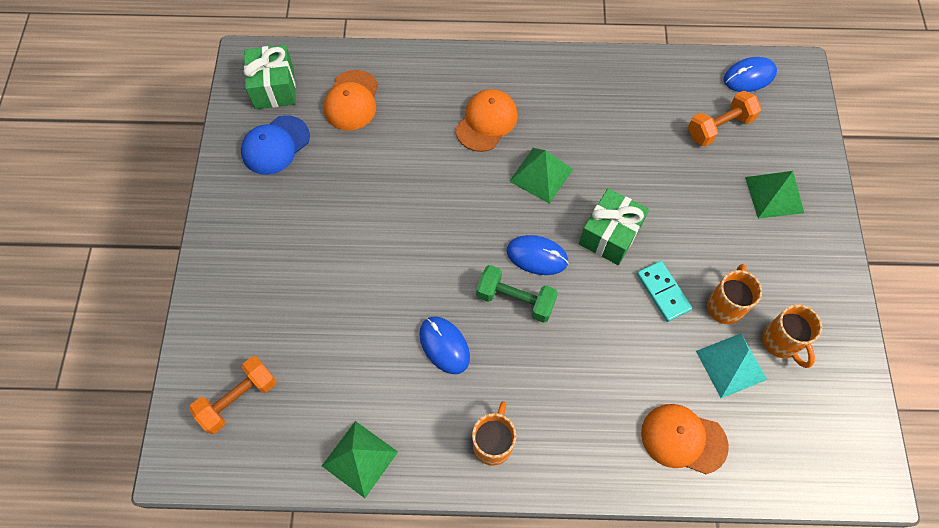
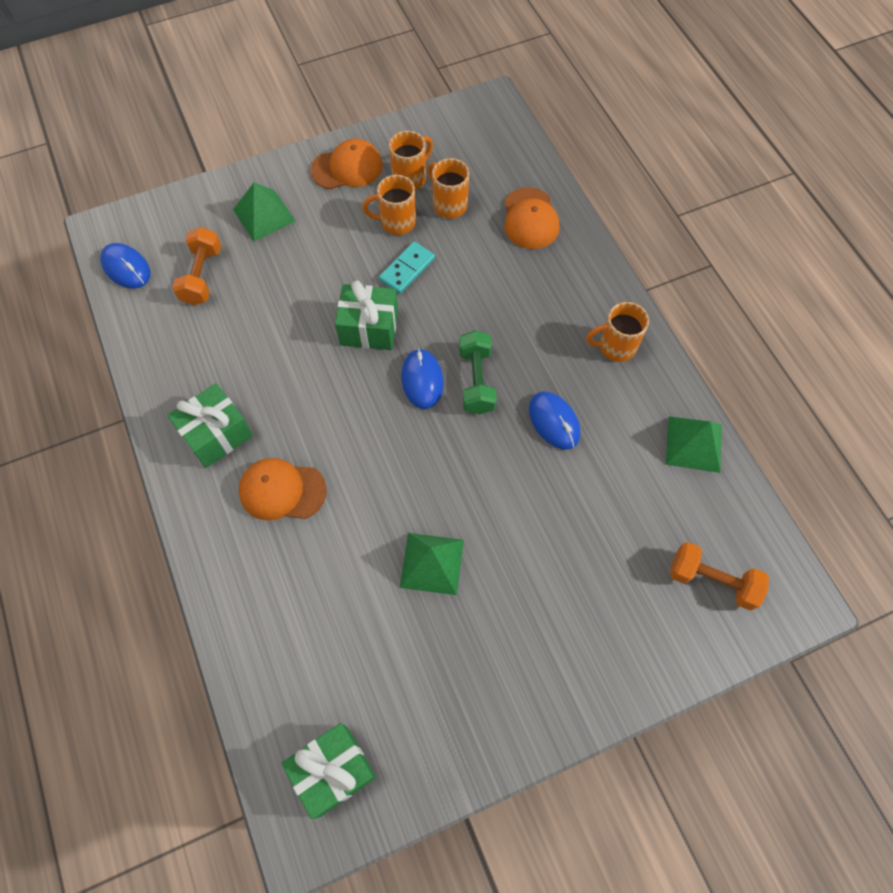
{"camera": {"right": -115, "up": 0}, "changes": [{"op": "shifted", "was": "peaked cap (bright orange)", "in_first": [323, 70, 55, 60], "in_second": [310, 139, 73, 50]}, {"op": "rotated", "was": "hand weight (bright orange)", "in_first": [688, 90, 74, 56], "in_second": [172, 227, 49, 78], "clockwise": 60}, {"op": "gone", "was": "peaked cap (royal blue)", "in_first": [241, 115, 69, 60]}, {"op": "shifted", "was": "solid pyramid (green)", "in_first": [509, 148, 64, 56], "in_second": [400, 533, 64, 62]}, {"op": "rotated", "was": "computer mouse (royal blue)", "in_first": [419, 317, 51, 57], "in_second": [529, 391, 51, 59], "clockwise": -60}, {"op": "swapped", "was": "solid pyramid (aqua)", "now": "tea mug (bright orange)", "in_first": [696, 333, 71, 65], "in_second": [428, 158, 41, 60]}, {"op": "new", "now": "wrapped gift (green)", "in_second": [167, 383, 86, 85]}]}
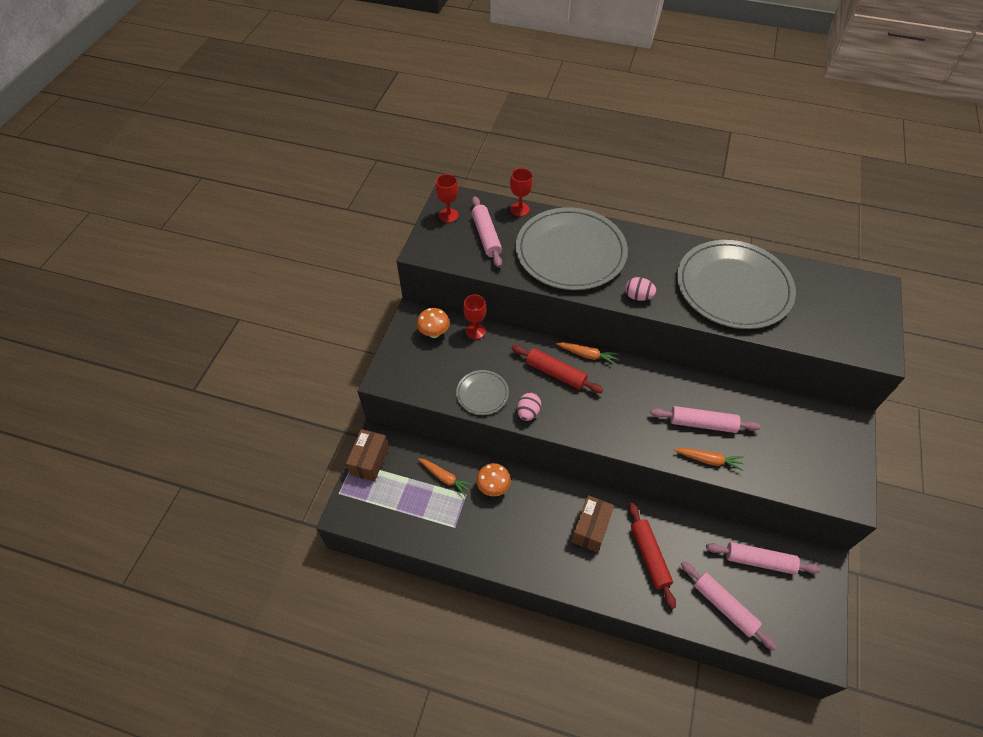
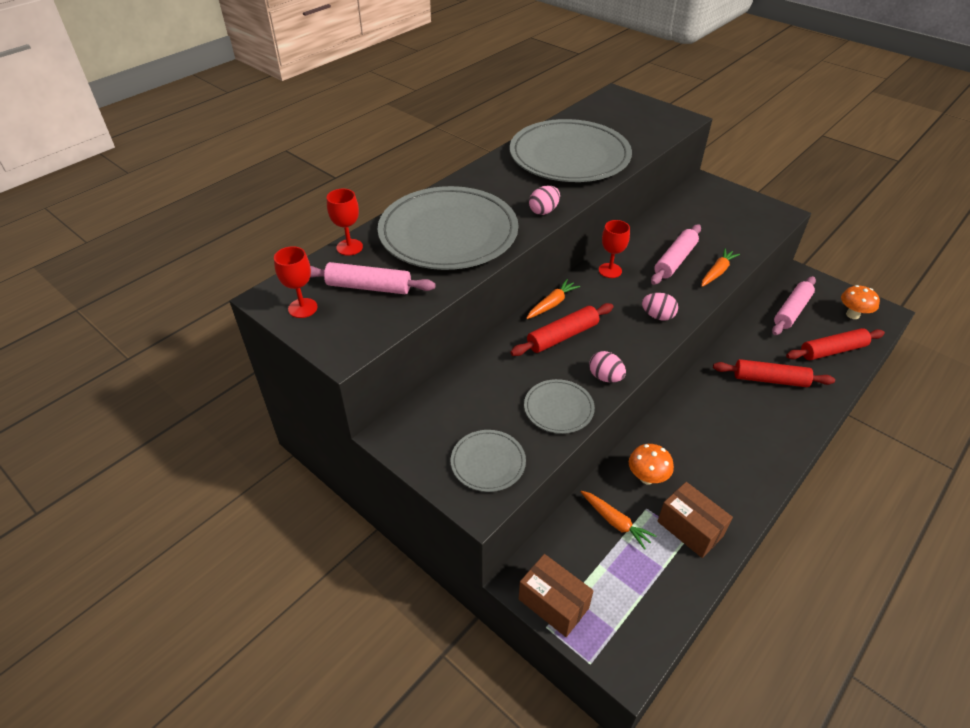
{"camera": {"right": -65, "up": -10}, "changes": [{"op": "shifted", "was": "goblet (red)", "in_first": [463, 295, 24, 44], "in_second": [599, 220, 31, 58]}, {"op": "shifted", "was": "fungus (bright orange)", "in_first": [417, 308, 33, 30], "in_second": [841, 285, 39, 34]}, {"op": "rotated", "was": "root vegetable (bright orange)", "in_first": [418, 458, 55, 38], "in_second": [581, 491, 75, 59], "clockwise": 75}, {"op": "shifted", "was": "box (dark brown)", "in_first": [571, 495, 43, 58], "in_second": [657, 482, 76, 76]}, {"op": "repainted", "was": "rolling pin (pink)", "now": "rolling pin (red)", "in_first": [681, 561, 96, 89], "in_second": [786, 328, 99, 32]}, {"op": "new", "now": "toy egg (pink)", "in_second": [642, 293, 36, 28]}, {"op": "new", "now": "dinner plate (ash-grey)", "in_second": [451, 430, 75, 62]}]}
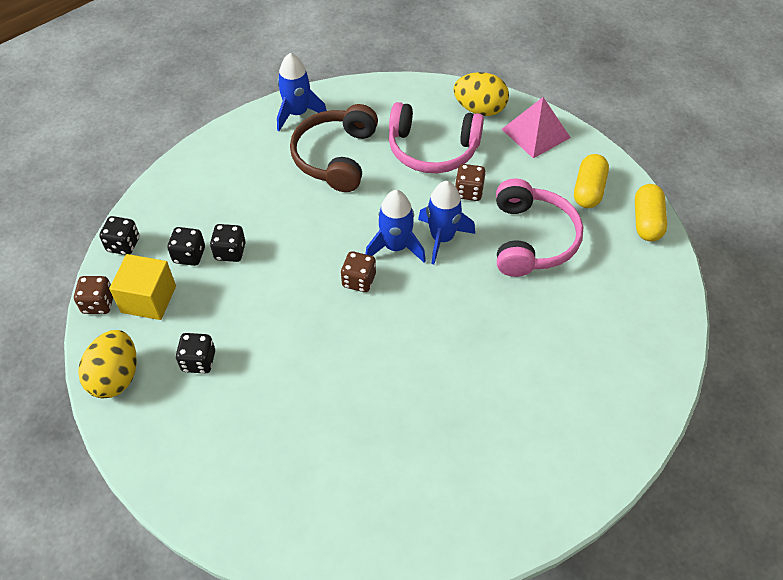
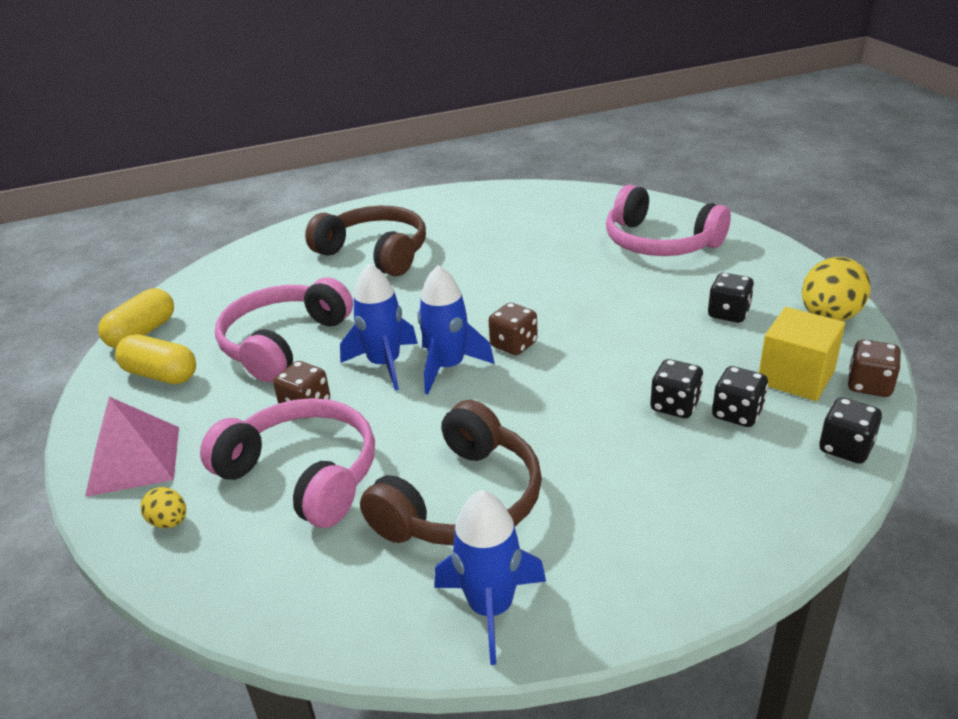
{"camera": {"right": -155, "up": -20}, "changes": [{"op": "scaled", "was": "toy egg (bright yellow)", "in_first": [453, 72, 56, 44], "in_second": [140, 487, 46, 41], "ratio": 0.5}, {"op": "rotated", "was": "pill shape (bright yellow)", "in_first": [574, 154, 35, 54], "in_second": [115, 334, 81, 50], "clockwise": 75}, {"op": "new", "now": "headphones (pink)", "in_second": [606, 185, 125, 71]}, {"op": "new", "now": "headphones (dark brown)", "in_second": [305, 206, 121, 70]}]}
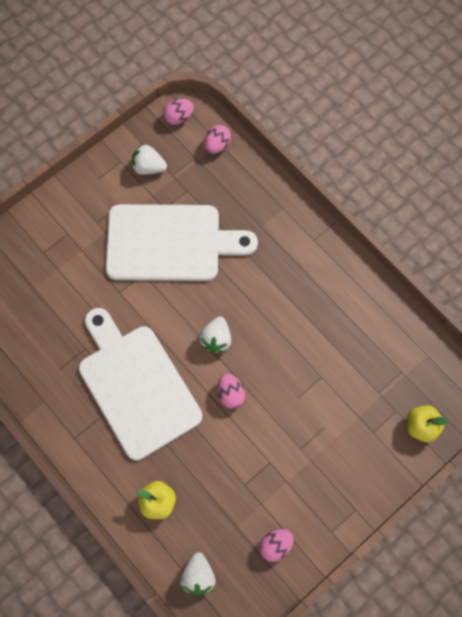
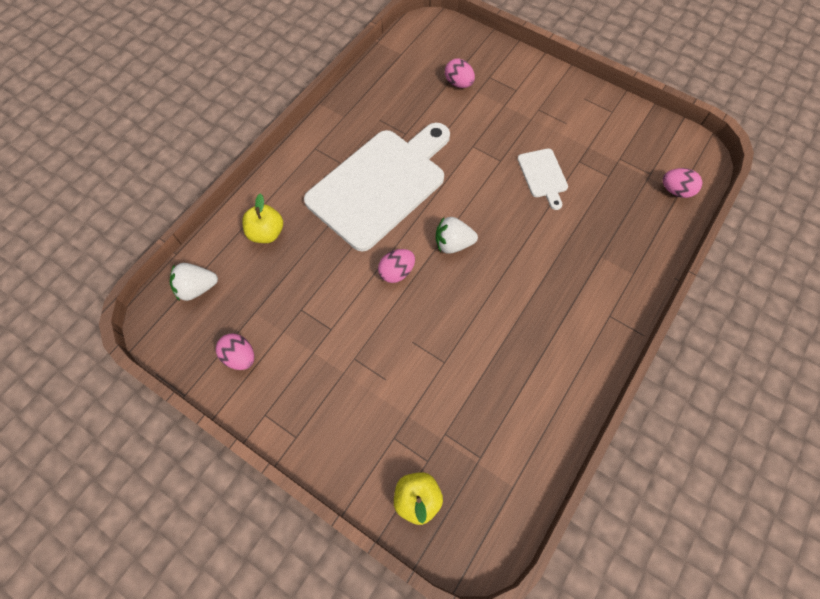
{"camera": {"right": 75, "up": -5}, "changes": [{"op": "shifted", "was": "toy egg (pink)", "in_first": [163, 99, 31, 26], "in_second": [445, 58, 30, 30]}, {"op": "gone", "was": "toy strawberry (pure white)", "in_first": [132, 144, 35, 31]}, {"op": "scaled", "was": "chopping board (pure white)", "in_first": [106, 204, 152, 77], "in_second": [518, 148, 50, 62], "ratio": 0.43}]}
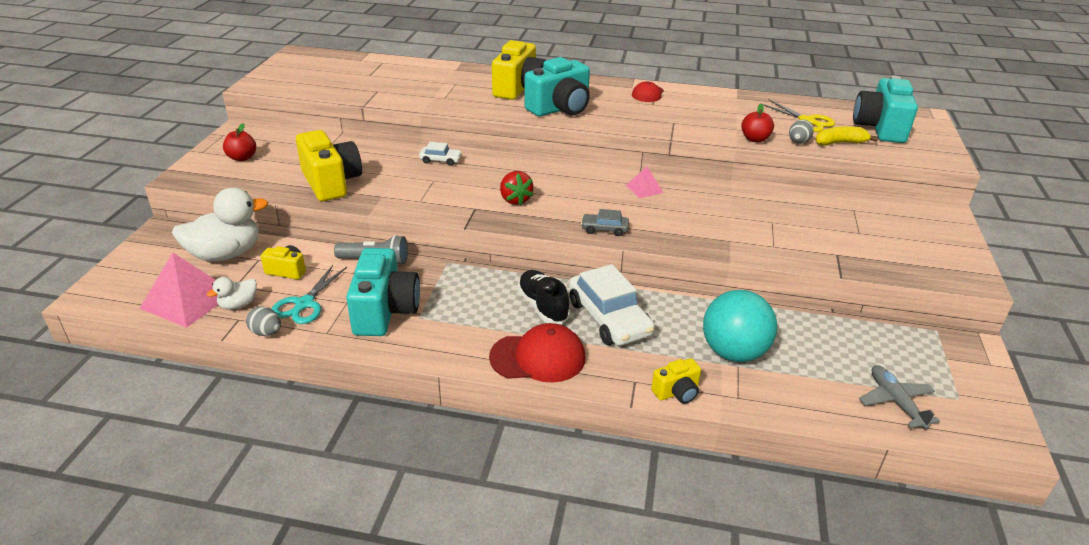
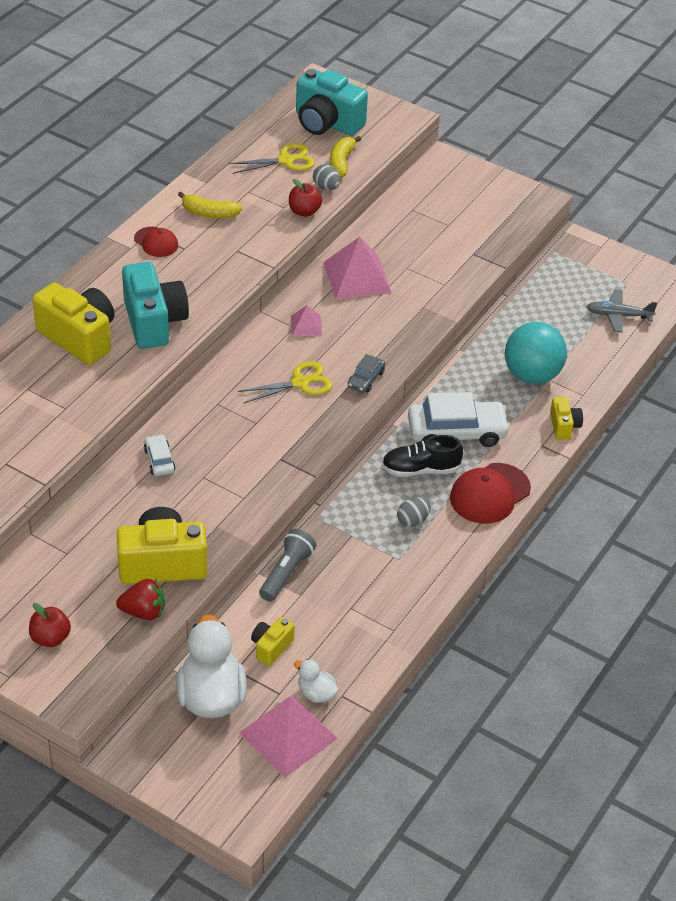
{"camera": {"right": -70, "up": 10}, "changes": [{"op": "rotated", "was": "toy car (pure white)", "in_first": [419, 142, 43, 24], "in_second": [144, 434, 31, 42], "clockwise": -45}, {"op": "shifted", "was": "toy strawberry (red)", "in_first": [500, 171, 33, 35], "in_second": [116, 579, 49, 41]}, {"op": "gone", "was": "camera (aqua)", "in_first": [346, 248, 74, 88]}, {"op": "gone", "was": "pair of scissors (aqua)", "in_first": [272, 265, 75, 59]}, {"op": "rotated", "was": "toy duck (pure white)", "in_first": [207, 277, 50, 33], "in_second": [294, 659, 44, 44], "clockwise": 150}, {"op": "shifted", "was": "toy egg (ash-grey)", "in_first": [246, 306, 35, 30], "in_second": [397, 497, 34, 30]}, {"op": "rotated", "was": "peaked cap (red)", "in_first": [489, 323, 96, 60], "in_second": [450, 463, 81, 61], "clockwise": -150}, {"op": "new", "now": "toy banana (bright yellow)", "in_second": [178, 192, 64, 26]}, {"op": "new", "now": "solid pyramid (pink)", "in_second": [323, 236, 69, 63]}, {"op": "new", "now": "pair of scissors (bright yellow)", "in_second": [238, 361, 95, 43]}]}
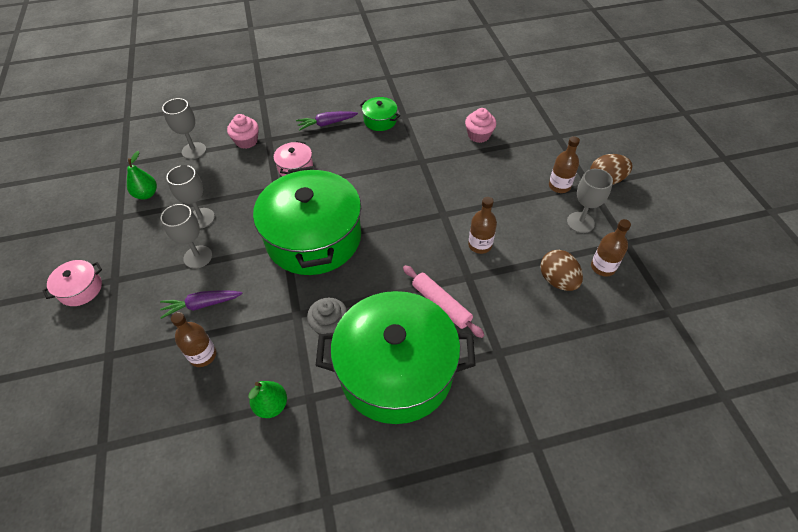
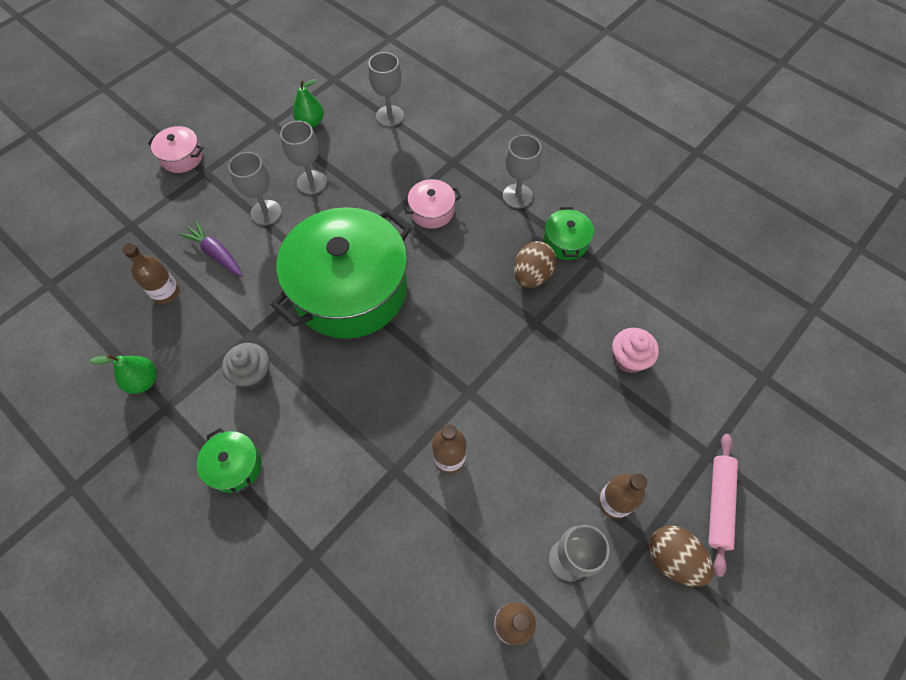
{"camera": {"right": 55, "up": 10}, "changes": [{"op": "swapped", "was": "root vegetable (royal purple)", "now": "goblet (ash-grey)", "in_first": [296, 111, 62, 20], "in_second": [503, 135, 38, 73]}, {"op": "gone", "was": "fairy cake (pink)", "in_first": [227, 114, 32, 35]}, {"op": "shifted", "was": "toy egg (dark brown)", "in_first": [540, 250, 43, 41], "in_second": [514, 241, 42, 47]}, {"op": "shifted", "was": "rolling pin (pink)", "in_first": [403, 265, 81, 73], "in_second": [708, 434, 30, 143]}, {"op": "scaled", "was": "cooking pot (green)", "in_first": [315, 291, 161, 133], "in_second": [197, 428, 65, 68], "ratio": 0.41}]}
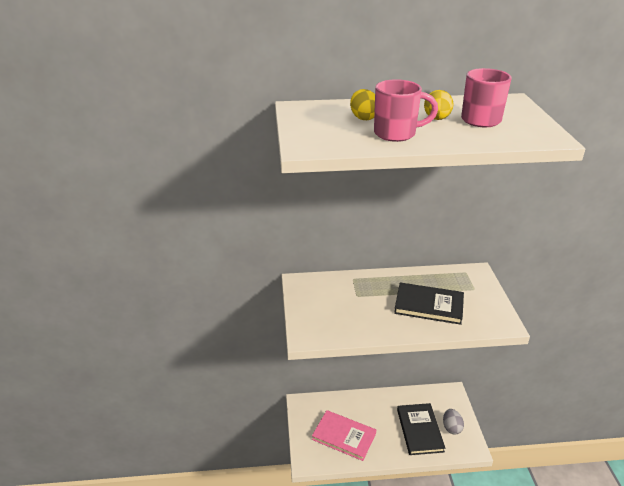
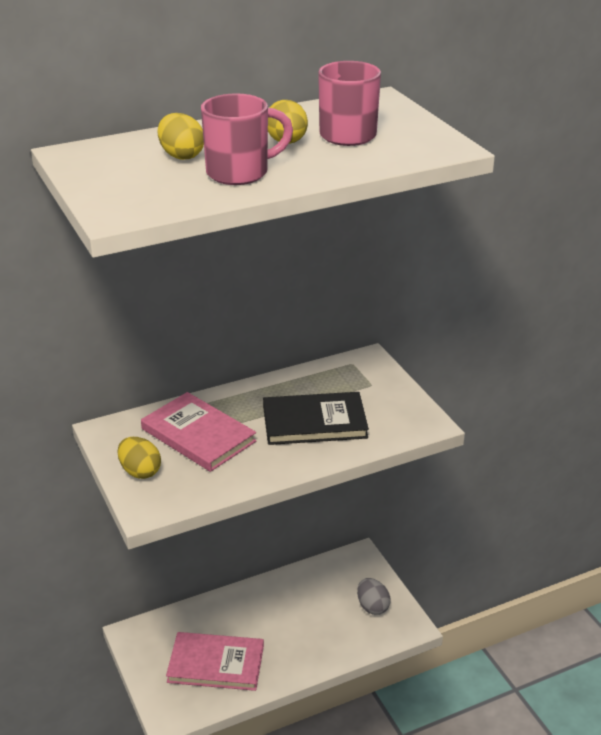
{"camera": {"right": -20, "up": 0}, "changes": [{"op": "gone", "was": "book (ebony)", "in_first": [397, 403, 48, 52]}, {"op": "new", "now": "book (pink)", "in_second": [141, 392, 116, 80]}, {"op": "new", "now": "toy egg (bright yellow)", "in_second": [118, 437, 43, 42]}]}
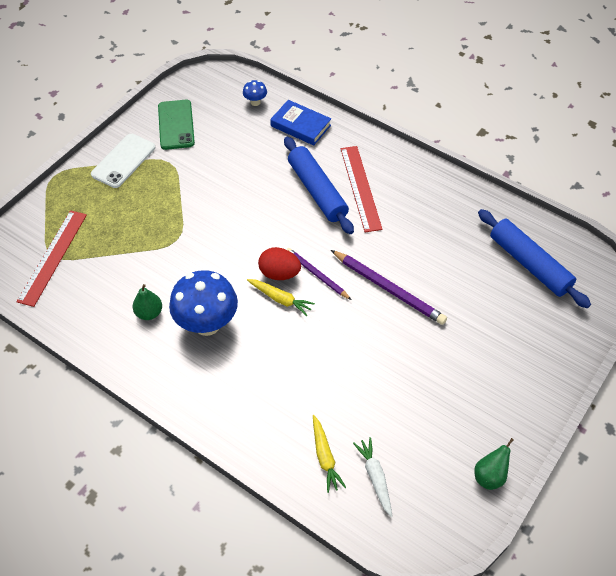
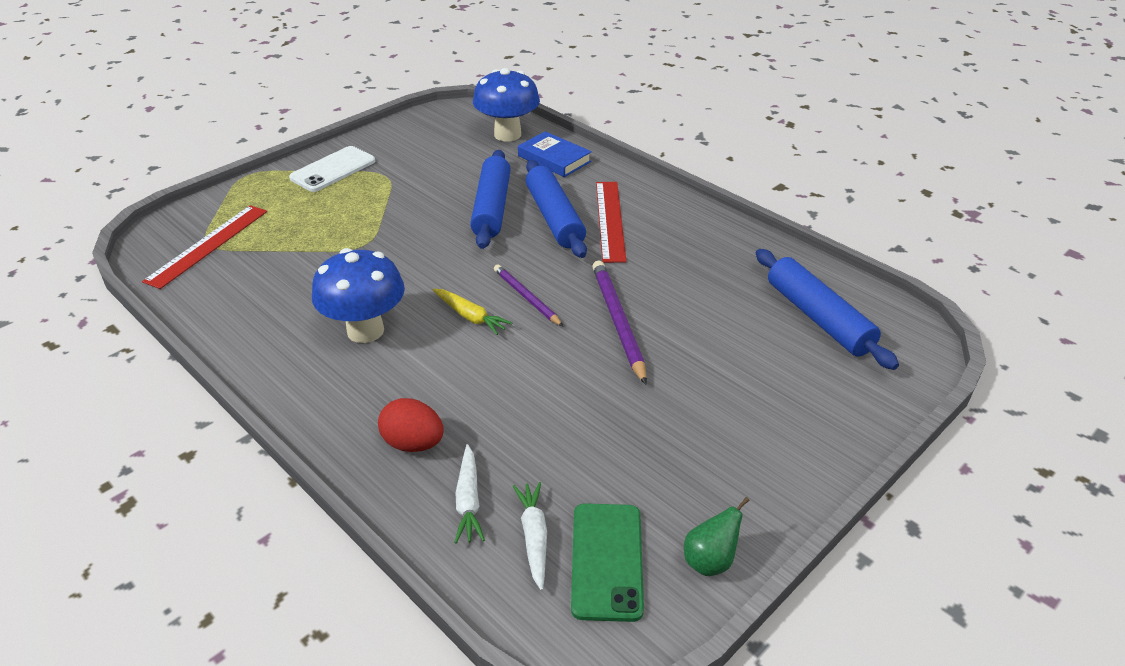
{"camera": {"right": 10, "up": -15}, "changes": [{"op": "scaled", "was": "fungus (royal blue)", "in_first": [243, 80, 24, 26], "in_second": [473, 68, 67, 73], "ratio": 2.24}, {"op": "shifted", "was": "mobile phone (green)", "in_first": [158, 100, 37, 50], "in_second": [571, 503, 73, 119]}, {"op": "shifted", "was": "toy egg (red)", "in_first": [258, 247, 43, 33], "in_second": [378, 398, 66, 54]}, {"op": "rotated", "was": "pencil (royal purple)", "in_first": [331, 250, 116, 75], "in_second": [592, 260, 55, 125], "clockwise": -150}, {"op": "gone", "was": "toy pear (green)", "in_first": [133, 284, 29, 36]}, {"op": "repainted", "was": "root vegetable (bright yellow)", "now": "root vegetable (pure white)", "in_first": [313, 415, 33, 78], "in_second": [454, 444, 31, 100]}, {"op": "new", "now": "rolling pin (royal blue)", "in_second": [470, 150, 41, 99]}]}
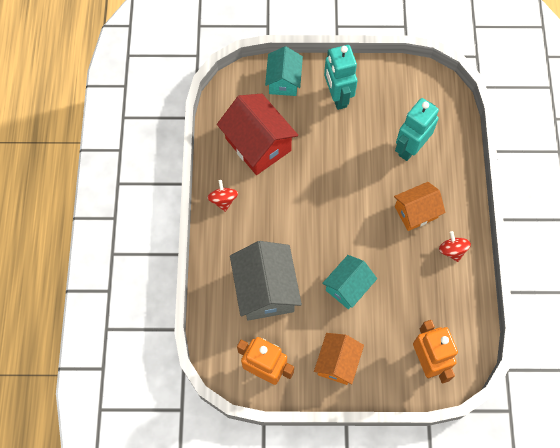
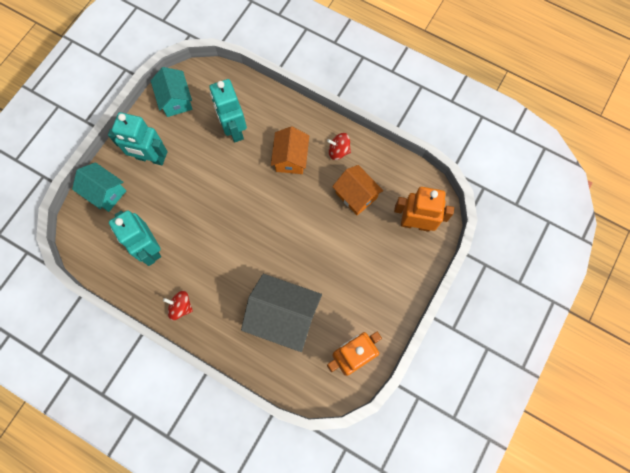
{"camera": {"right": -60, "up": 5}, "changes": [{"op": "swapped", "was": "cottage (red)", "now": "robot (aqua)", "in_first": [217, 94, 81, 81], "in_second": [109, 210, 52, 56]}, {"op": "shifted", "was": "cottage (aqua)", "in_first": [322, 255, 55, 54], "in_second": [151, 67, 41, 50]}, {"op": "shifted", "was": "cottage (bright orange)", "in_first": [314, 333, 50, 52], "in_second": [332, 165, 51, 50]}]}
